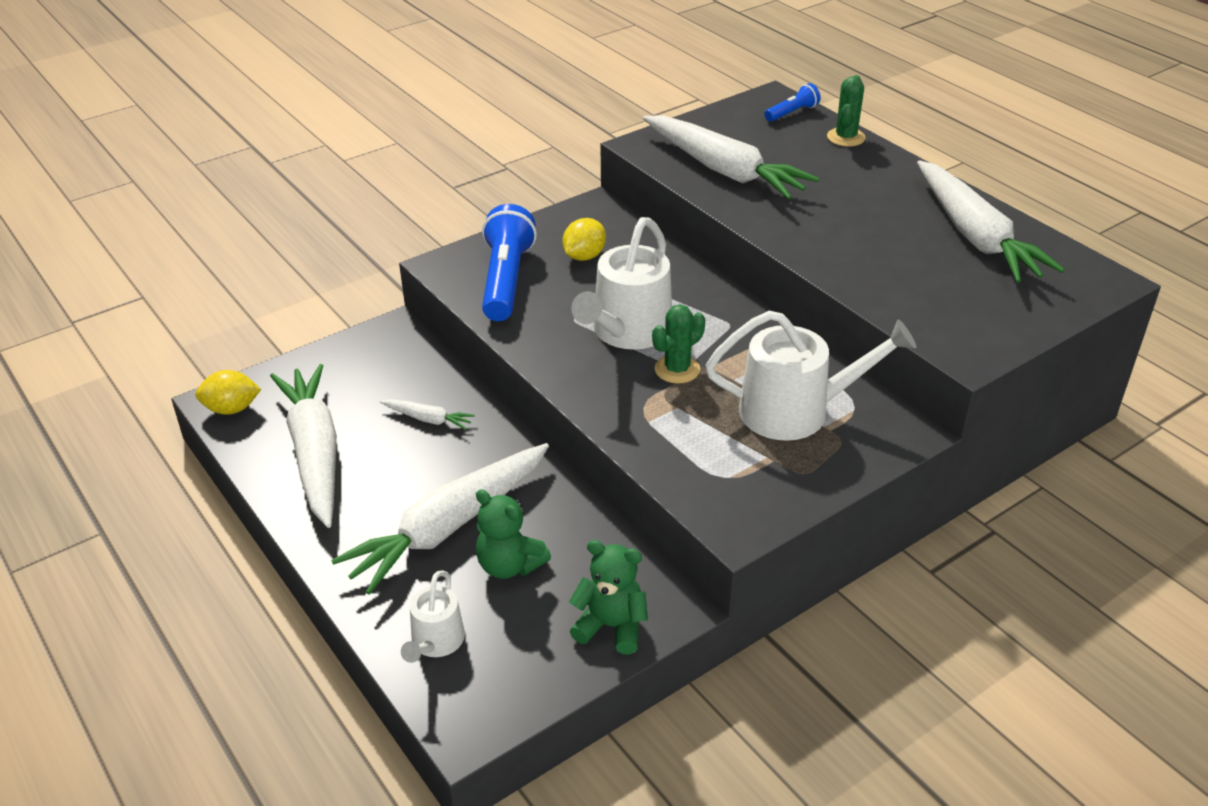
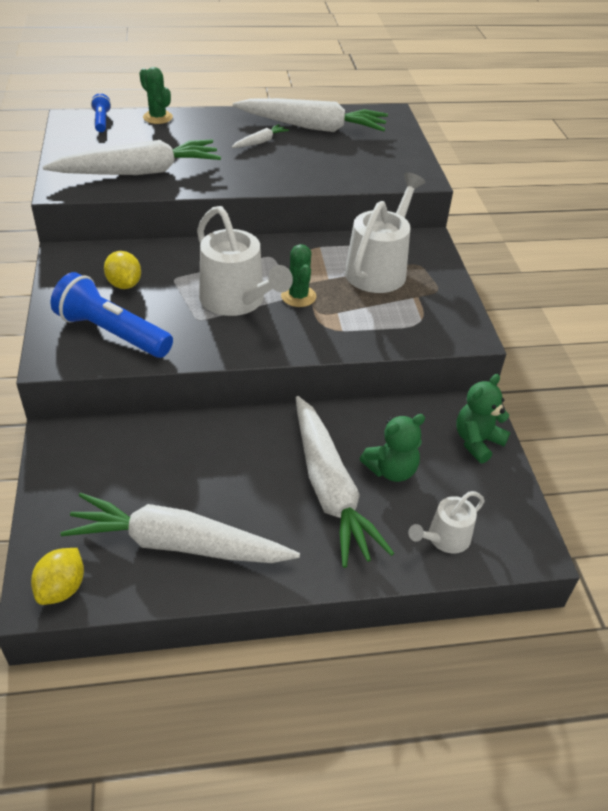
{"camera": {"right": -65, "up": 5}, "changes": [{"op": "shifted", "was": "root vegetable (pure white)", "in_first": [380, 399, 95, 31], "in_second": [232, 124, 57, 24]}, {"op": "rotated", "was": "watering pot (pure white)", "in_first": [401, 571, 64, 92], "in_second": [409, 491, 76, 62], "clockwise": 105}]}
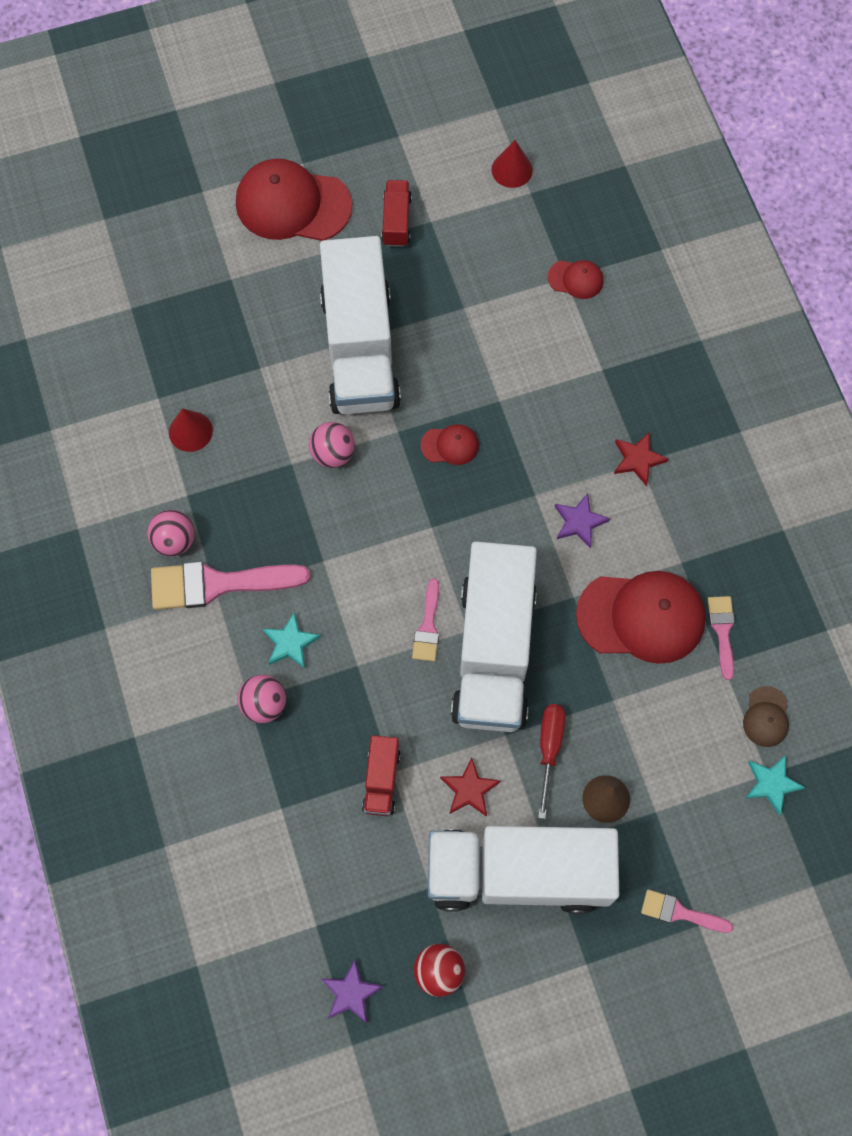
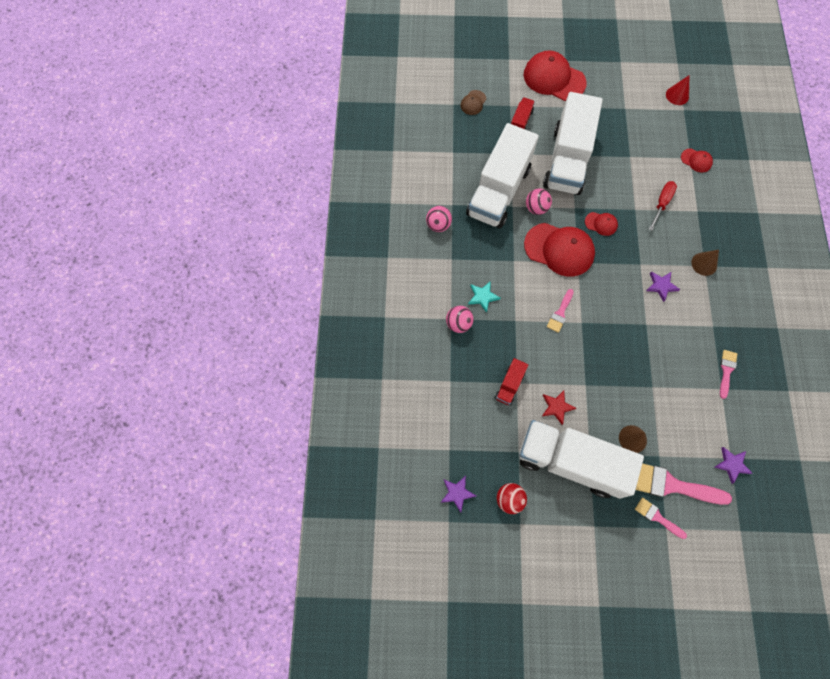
{"camera": {"right": 20, "up": 0}, "changes": [{"op": "shifted", "was": "toy truck (red)", "in_first": [381, 180, 31, 67], "in_second": [511, 97, 24, 33]}, {"op": "gone", "was": "cone shape (red)", "in_first": [169, 408, 44, 44]}, {"op": "swapped", "was": "five-pointed star (red)", "now": "cone shape (dark brown)", "in_first": [614, 432, 55, 54], "in_second": [691, 250, 28, 26]}, {"op": "shifted", "was": "toy truck (pure white)", "in_first": [451, 542, 86, 190], "in_second": [466, 123, 73, 105]}, {"op": "shifted", "was": "paint brush (pink)", "in_first": [151, 561, 159, 49], "in_second": [636, 464, 96, 41]}, {"op": "shifted", "was": "peaked cap (red)", "in_first": [576, 571, 130, 93], "in_second": [524, 223, 71, 54]}, {"op": "shifted", "was": "peaked cap (dark brown)", "in_first": [743, 686, 46, 61], "in_second": [460, 90, 26, 25]}, {"op": "shifted", "was": "flat screwdriver (red)", "in_first": [538, 704, 27, 115], "in_second": [649, 181, 28, 50]}, {"op": "repainted", "was": "five-pointed star (aqua)", "now": "five-pointed star (royal purple)", "in_first": [745, 755, 61, 60], "in_second": [715, 447, 38, 37]}]}
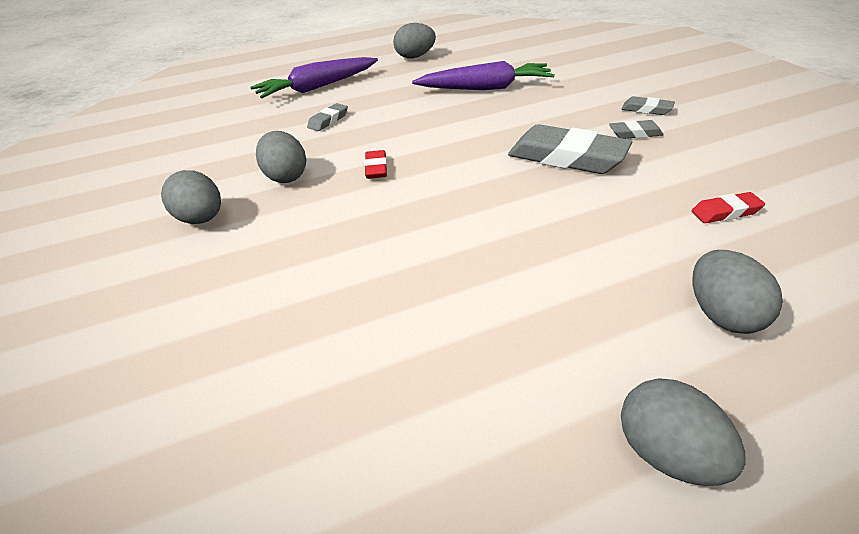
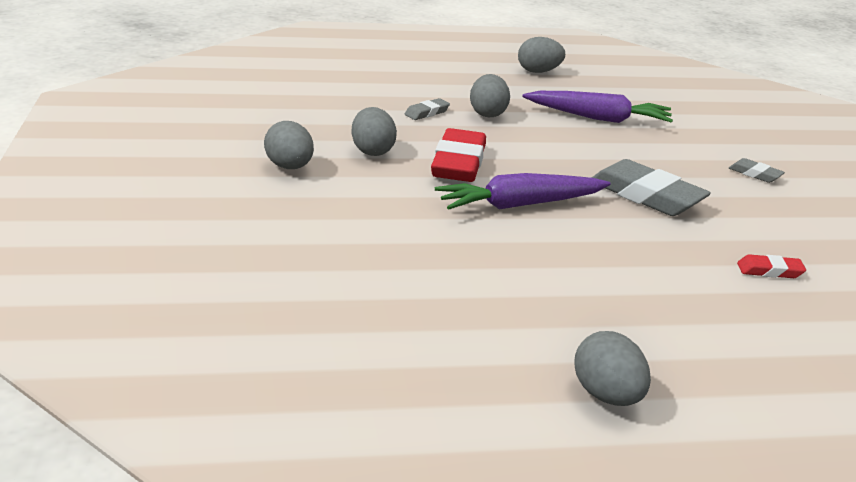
{"camera": {"right": 10, "up": -10}, "changes": [{"op": "shifted", "was": "root vegetable (royal purple)", "in_first": [250, 57, 128, 42], "in_second": [435, 173, 176, 37]}, {"op": "gone", "was": "pencil eraser (ash-grey)", "in_first": [609, 120, 55, 19]}, {"op": "scaled", "was": "pencil eraser (red)", "in_first": [364, 150, 23, 29], "in_second": [431, 128, 55, 54], "ratio": 2.11}, {"op": "shifted", "was": "toy egg (ash-grey)", "in_first": [693, 250, 90, 84], "in_second": [470, 74, 40, 43]}]}
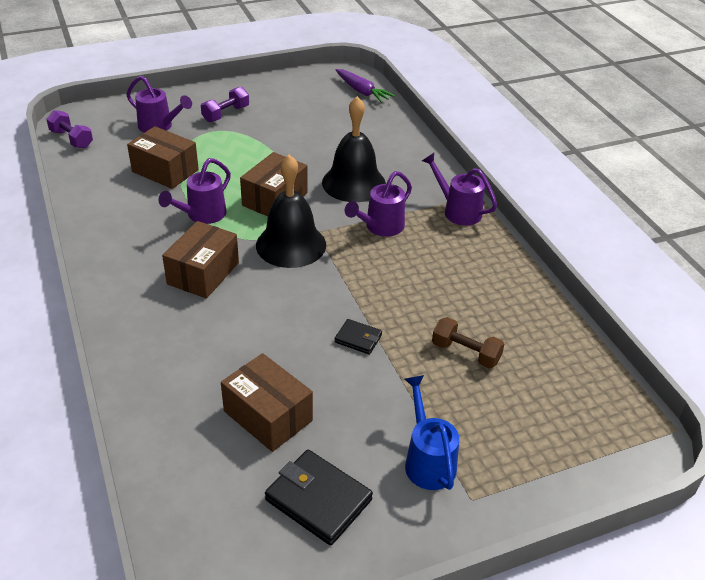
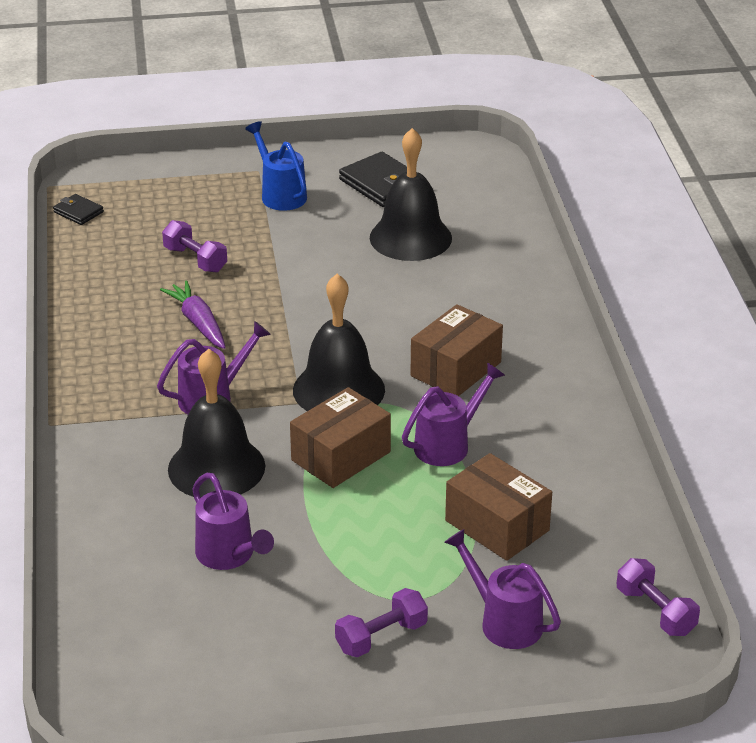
{"camera": {"right": -165, "up": -5}, "changes": [{"op": "shifted", "was": "root vegetable (royal purple)", "in_first": [336, 69, 59, 34], "in_second": [160, 280, 66, 69]}, {"op": "shifted", "was": "watering pot (royal purple)", "in_first": [422, 153, 75, 73], "in_second": [192, 473, 82, 97]}, {"op": "repainted", "was": "hand weight (dark brown)", "now": "hand weight (royal purple)", "in_first": [432, 317, 72, 51], "in_second": [162, 220, 65, 53]}, {"op": "shifted", "was": "billfold (ebony)", "in_first": [334, 319, 48, 35], "in_second": [53, 194, 51, 31]}, {"op": "swapped", "was": "box (dark brown)", "now": "school bell (ebony)", "in_first": [221, 353, 92, 99], "in_second": [370, 128, 82, 133]}, {"op": "rotated", "was": "watering pot (royal blue)", "in_first": [405, 375, 54, 115], "in_second": [245, 121, 62, 90], "clockwise": 150}]}
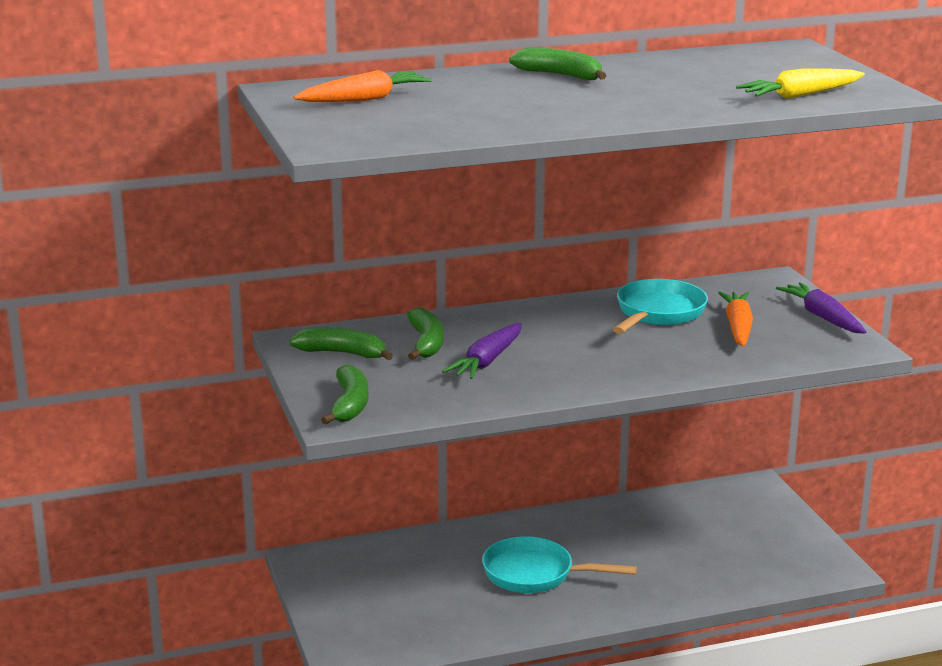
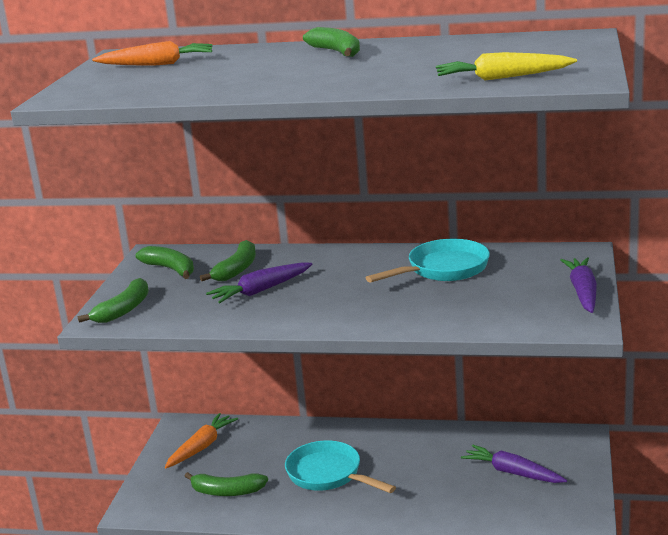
{"camera": {"right": 30, "up": 0}, "changes": [{"op": "shifted", "was": "root vegetable (bright orange)", "in_first": [718, 292, 35, 55], "in_second": [165, 413, 73, 55]}, {"op": "new", "now": "root vegetable (royal purple)", "in_second": [461, 445, 106, 38]}, {"op": "new", "now": "toy banana (green)", "in_second": [185, 472, 83, 24]}]}
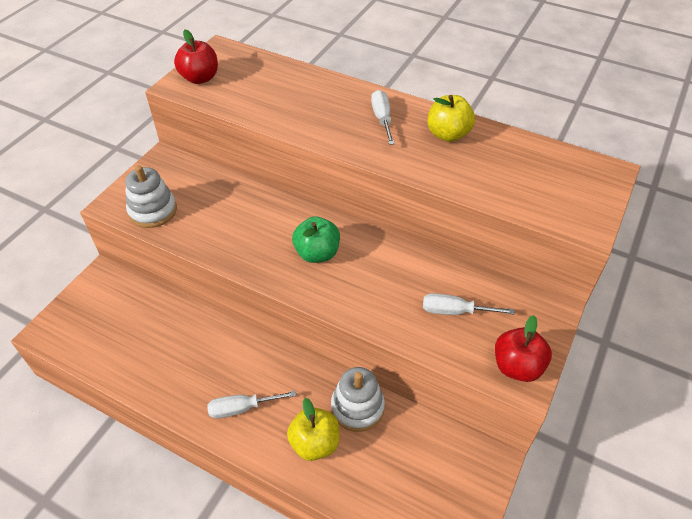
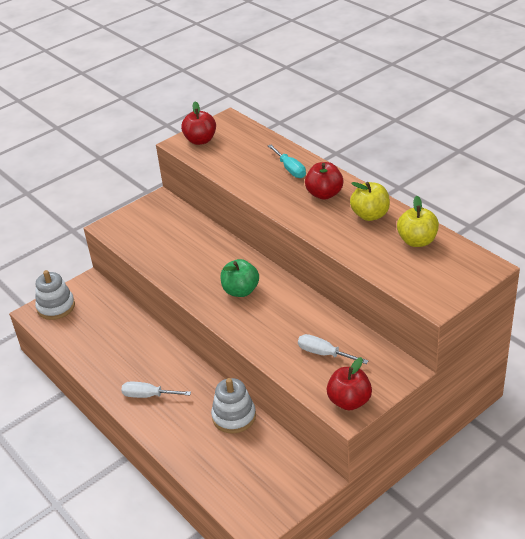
{"camera": {"right": 25, "up": -10}, "changes": [{"op": "swapped", "was": "flat screwdriver (pure white)", "now": "apple (red)", "in_first": [371, 90, 24, 55], "in_second": [305, 162, 39, 38]}, {"op": "shifted", "was": "stacking rings (pure white)", "in_first": [125, 165, 52, 63], "in_second": [35, 270, 40, 50]}, {"op": "shifted", "was": "apple (bright yellow)", "in_first": [287, 398, 52, 63], "in_second": [397, 196, 42, 51]}, {"op": "new", "now": "flat screwdriver (aqua)", "in_second": [268, 145, 38, 33]}]}
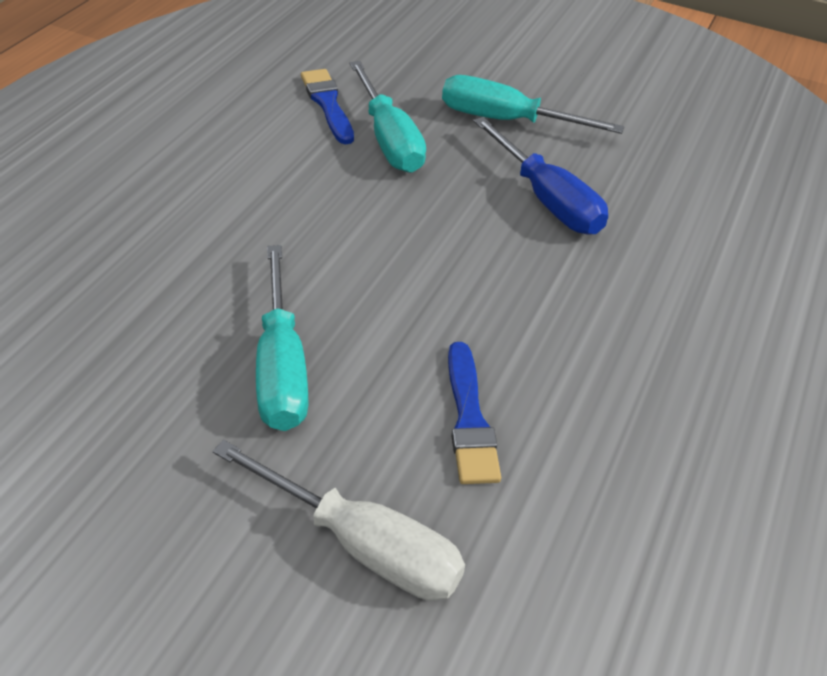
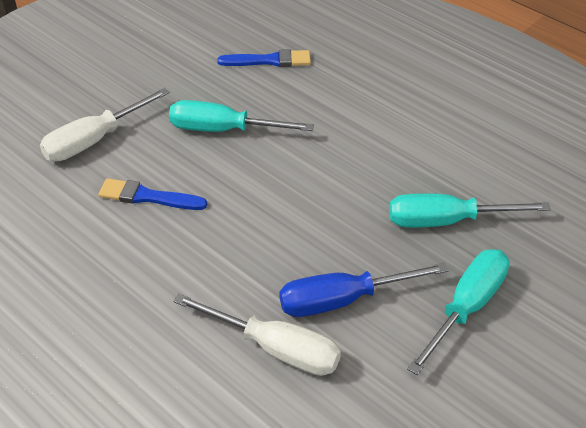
{"camera": {"right": 110, "up": 0}, "changes": [{"op": "shifted", "was": "paint brush (royal blue)", "in_first": [301, 69, 53, 75], "in_second": [217, 49, 94, 18]}, {"op": "new", "now": "flat screwdriver (pure white)", "in_second": [173, 293, 168, 83]}]}
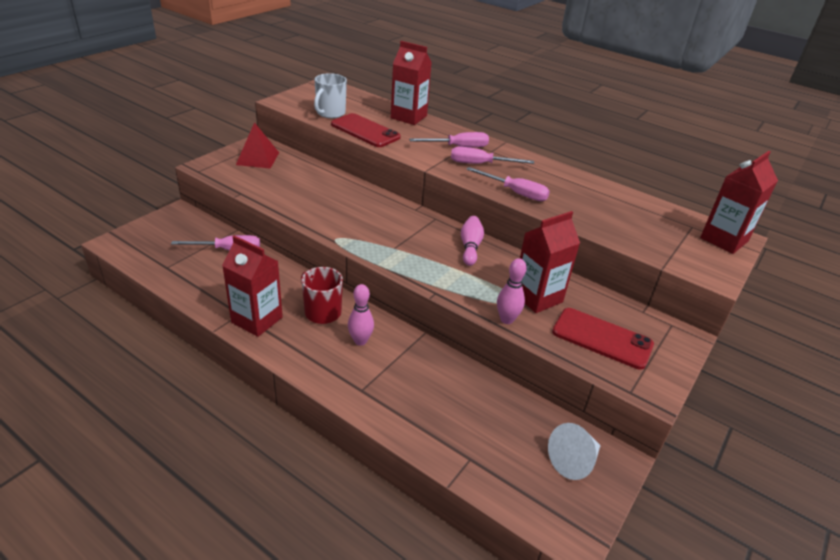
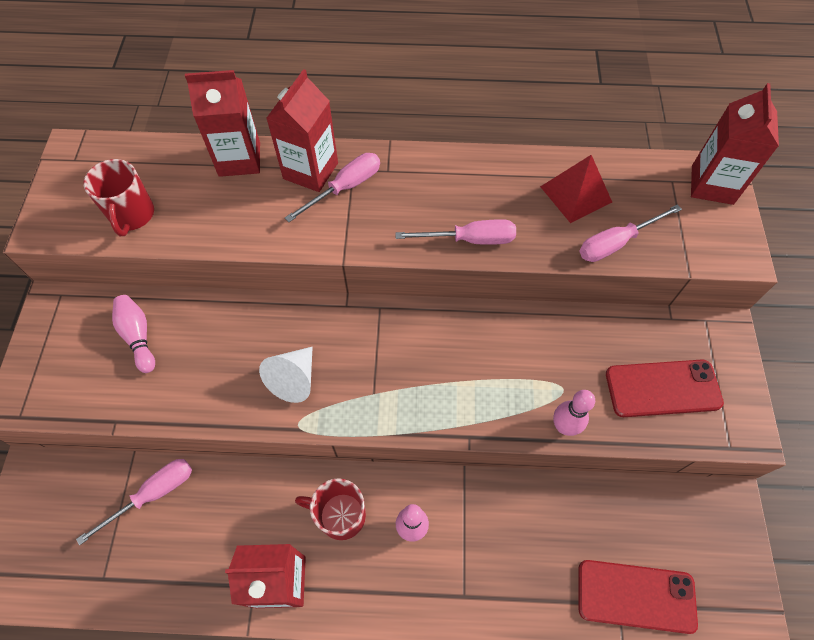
{"camera": {"right": -30, "up": 25}, "changes": [{"op": "repainted", "was": "tea mug (pure white)", "now": "tea mug (red)", "in_first": [314, 73, 33, 45], "in_second": [84, 159, 70, 77]}, {"op": "shifted", "was": "mobile phone (red)", "in_first": [331, 113, 70, 34], "in_second": [578, 560, 120, 74]}, {"op": "shifted", "was": "solid pyramid (red)", "in_first": [236, 122, 43, 47], "in_second": [540, 155, 72, 68]}, {"op": "shifted", "was": "flat screwdriver (pink)", "in_first": [451, 147, 83, 17], "in_second": [579, 204, 103, 58]}, {"op": "shifted", "was": "milk carton (red)", "in_first": [520, 211, 60, 102], "in_second": [266, 69, 72, 123]}, {"op": "shifted", "was": "bowling pin (pink)", "in_first": [461, 216, 23, 50], "in_second": [112, 295, 43, 78]}, {"op": "shifted", "was": "cone shape (pure white)", "in_first": [548, 423, 53, 57], "in_second": [259, 347, 54, 56]}]}
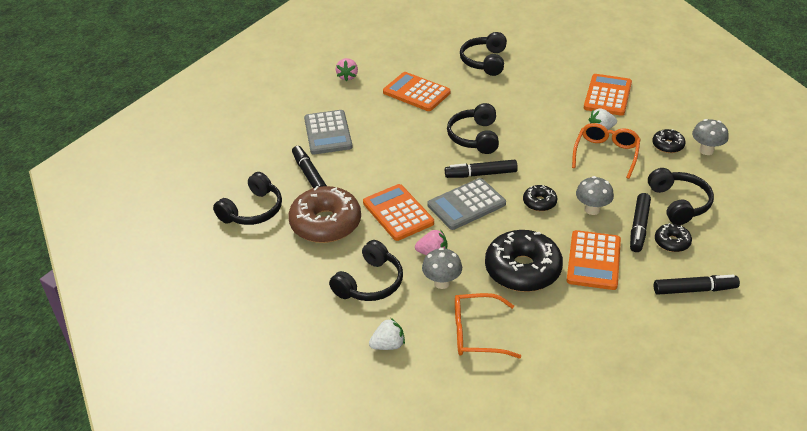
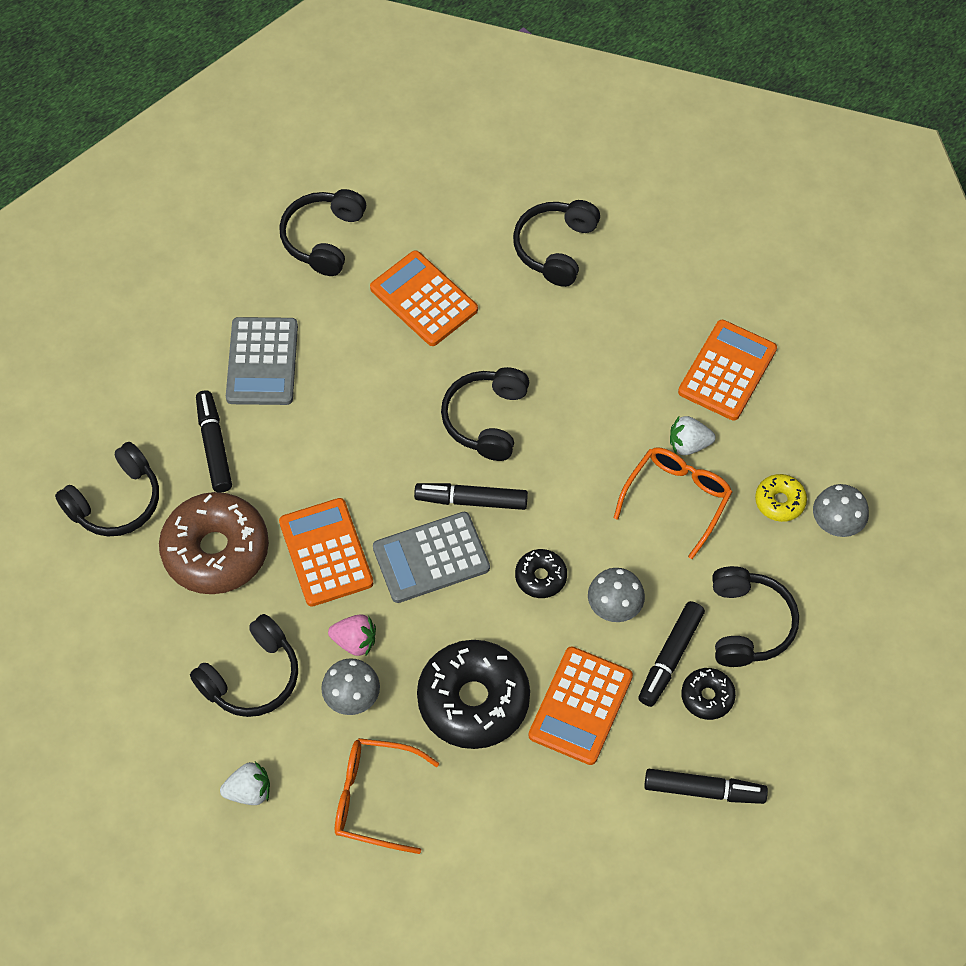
{"camera": {"right": 10, "up": 20}, "changes": [{"op": "swapped", "was": "toy strawberry (pink)", "now": "headphones (ebony)", "in_first": [336, 58, 22, 24], "in_second": [279, 189, 87, 87]}, {"op": "repainted", "was": "donut (ebony)", "now": "donut (bright yellow)", "in_first": [652, 129, 34, 24], "in_second": [755, 474, 52, 48]}]}
